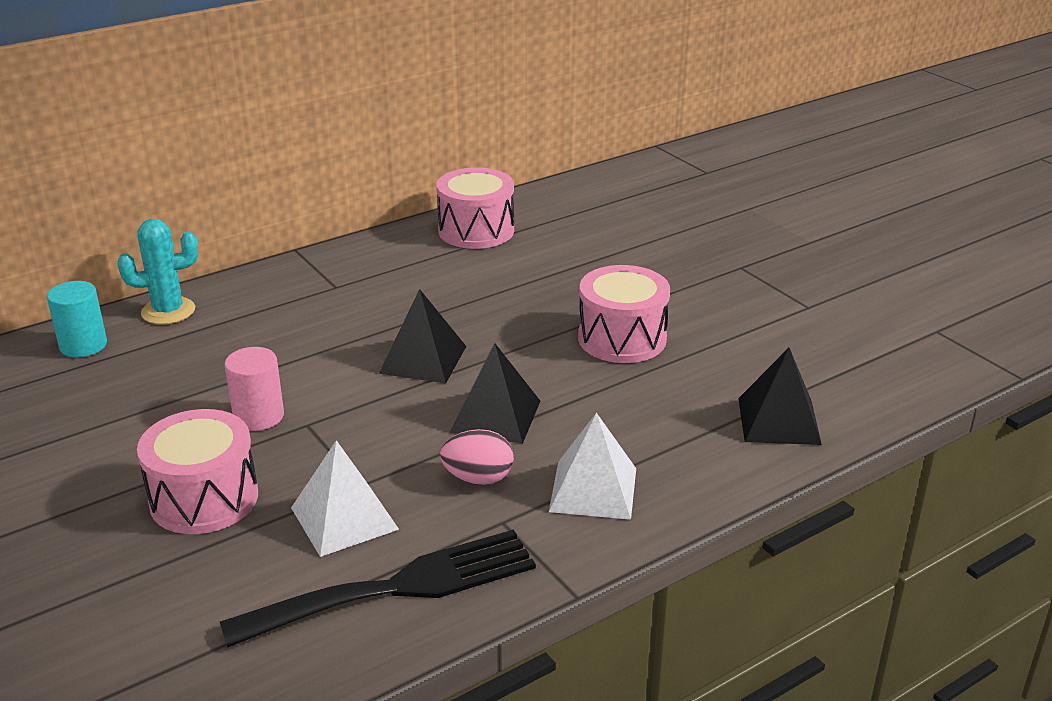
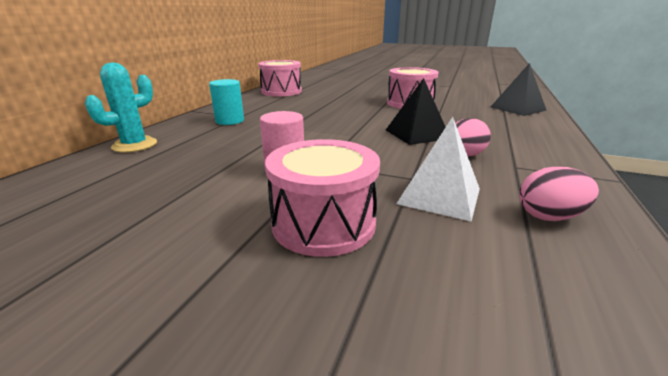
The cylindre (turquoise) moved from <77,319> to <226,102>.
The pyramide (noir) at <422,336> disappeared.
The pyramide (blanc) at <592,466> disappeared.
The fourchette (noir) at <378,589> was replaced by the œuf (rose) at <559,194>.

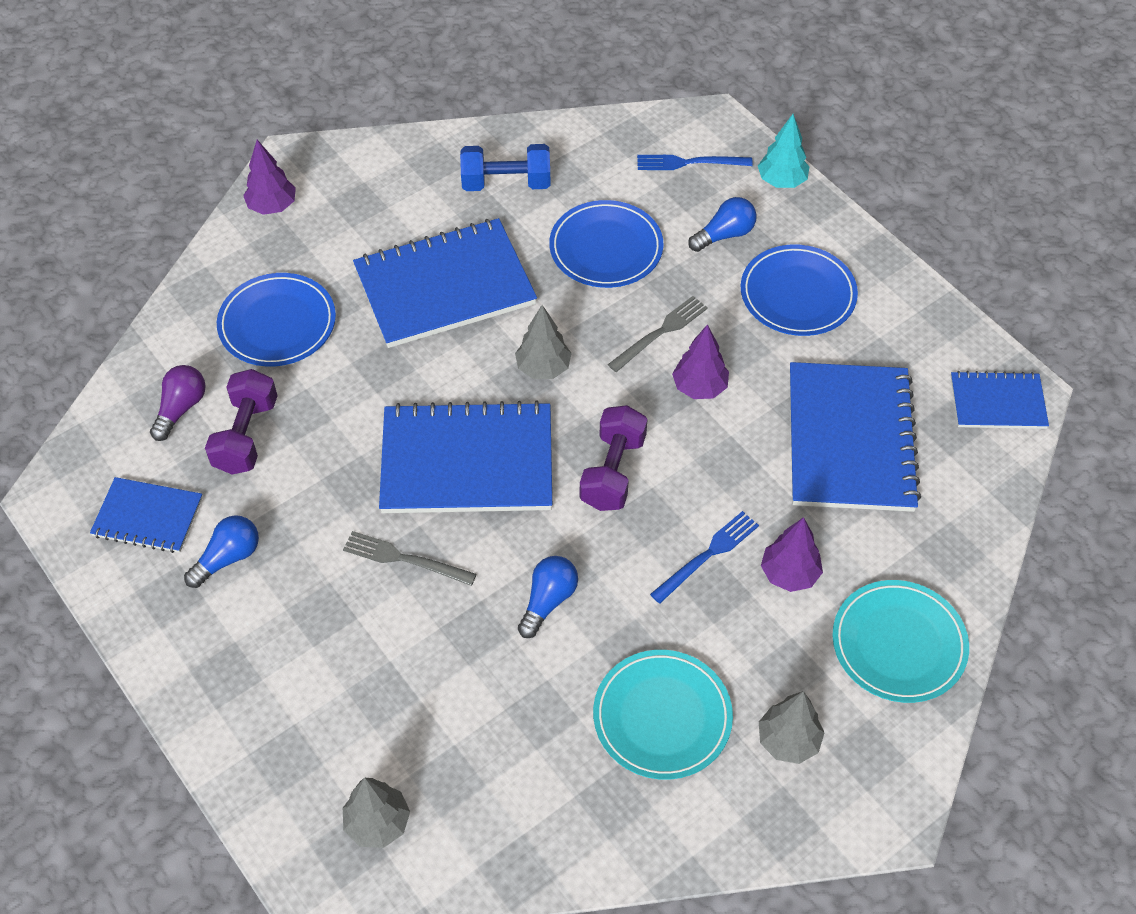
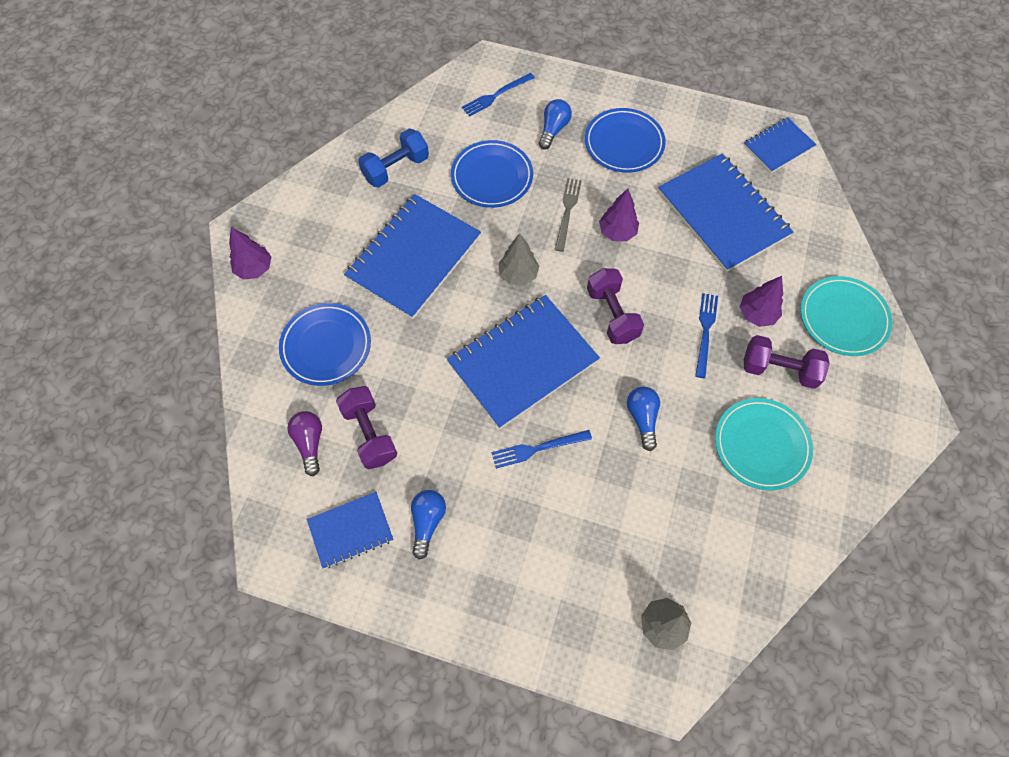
The arbre (turquoise) at <783,151> disappeared.
The fourchette (gris) at <409,558> became the fourchette (bleu) at <541,449>.
The arbre (gris) at <792,727> disappeared.
The haltère (violet) at <787,362> appeared.

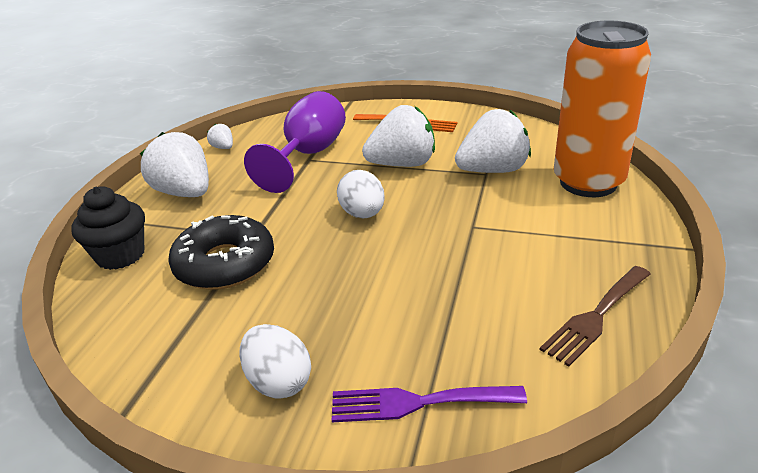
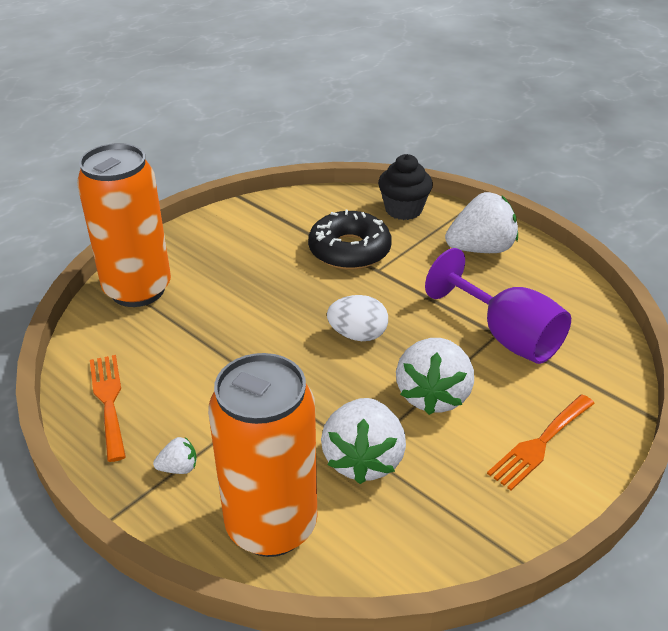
The fraise (blanc) moved from <220,136> to <174,455>.
The fourchette (marron) at <595,316> became the fourchette (orange) at <108,408>.
The œuf (blanc) at <275,361> disappeared.
The fourchette (violet) at <429,404> was replaced by the canette (orange) at <124,225>.

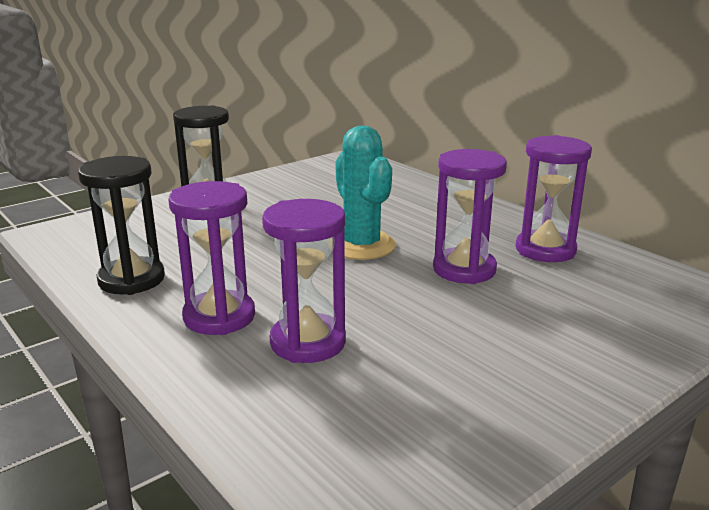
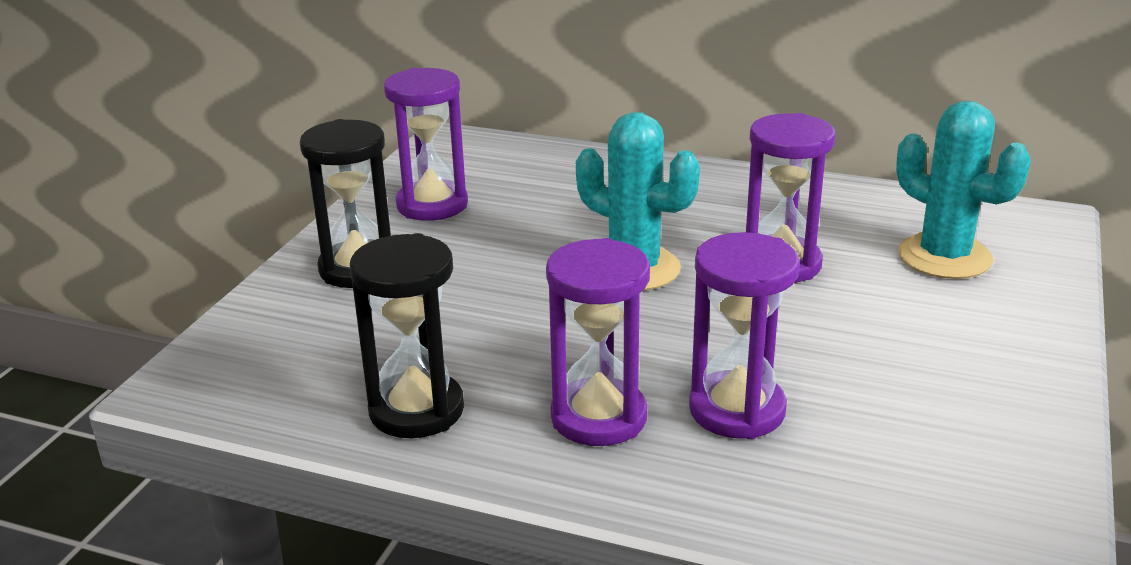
The sablier (violet) moved from <554,198> to <426,144>.
The cactus (turquoise) at <963,190> appeared.

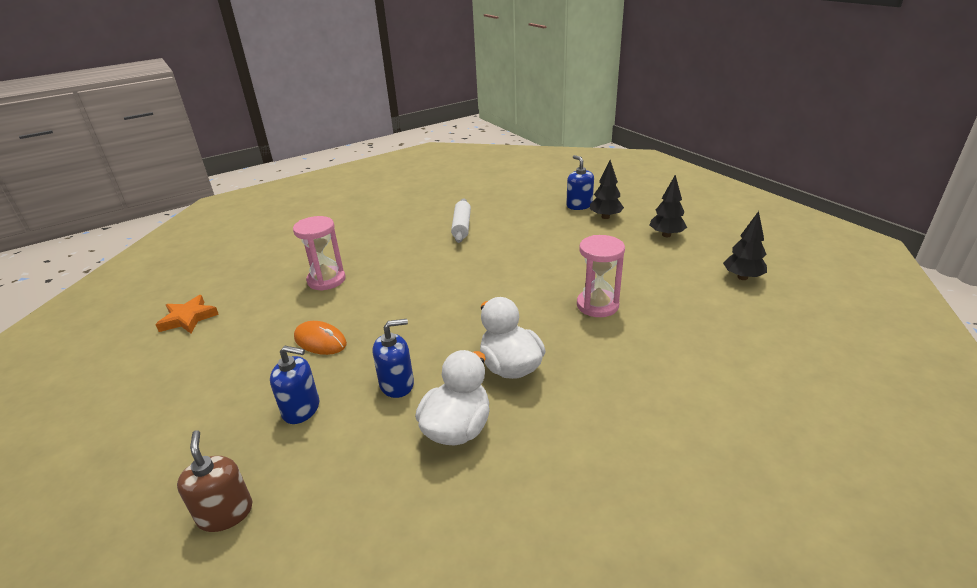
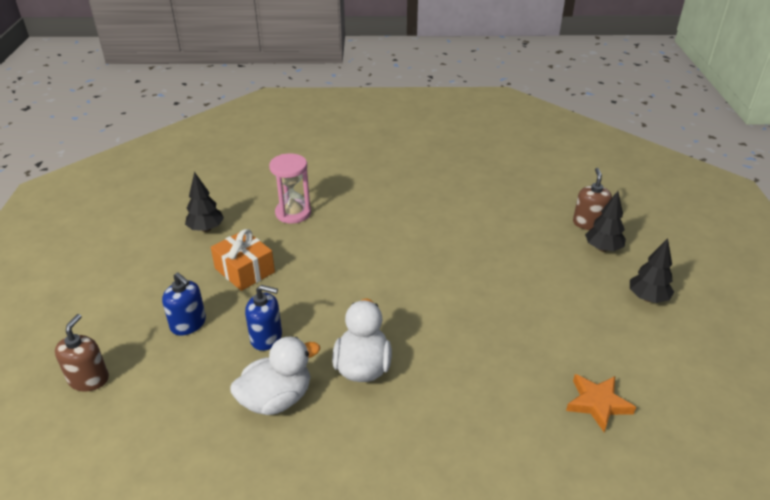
The distributeur de savon (bleu) at <580,182> became the distributeur de savon (marron) at <592,199>.
The rouleau à pâtisserie (blanc) at <461,220> disappeared.
The arbre (noir) moved from <745,245> to <204,202>.
The sablier (rose) at <601,276> disappeared.
The étoile (orange) moved from <187,314> to <601,403>.
The souris (orange) at <320,338> was replaced by the cadeau (orange) at <243,260>.

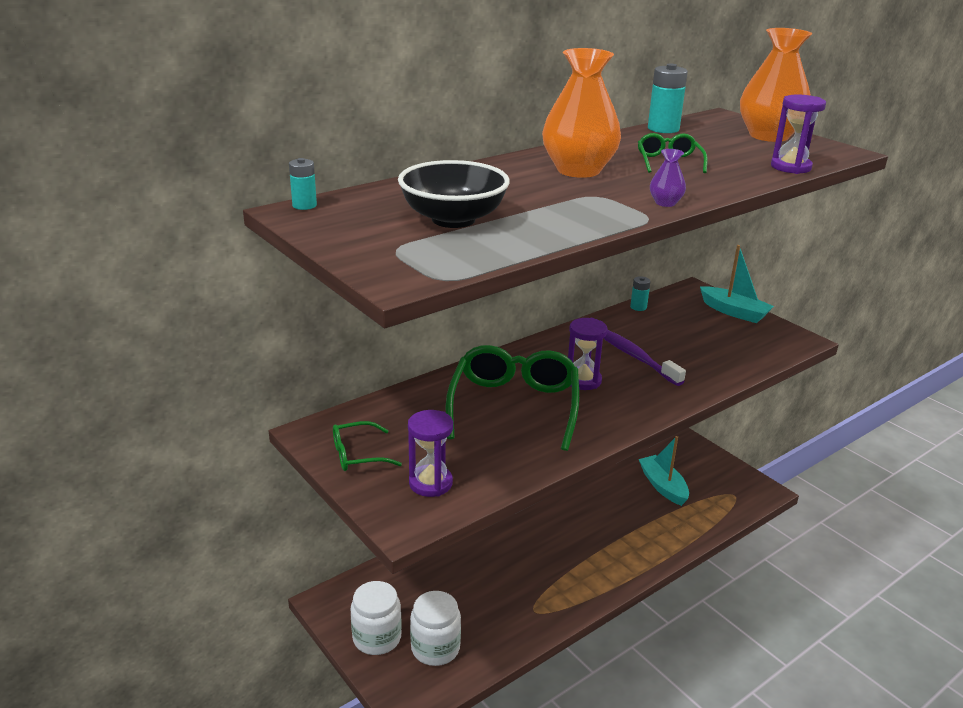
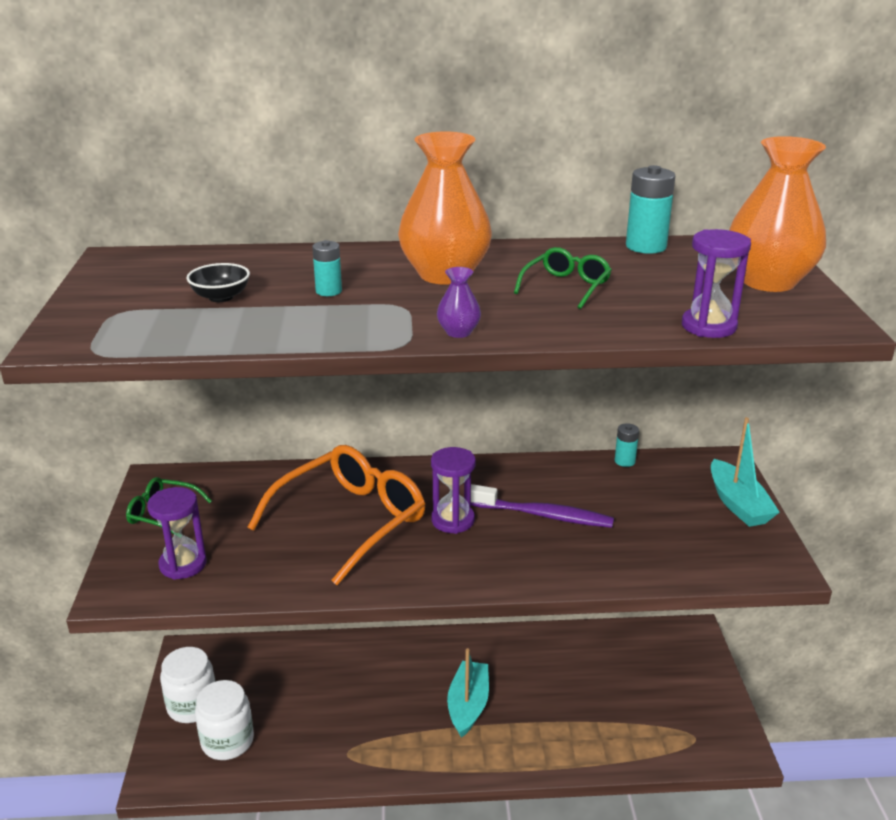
The pile (turquoise) moved from <303,184> to <327,268>.
The bol (noir) at <454,194> changed to 0.52 times the size.
The brosse à dents (violet) at <644,358> turned 105 degrees clockwise.
The lunettes (vert) at <512,398> became the lunettes (orange) at <336,515>.
The bateau (turquoise) moved from <664,471> to <468,693>.

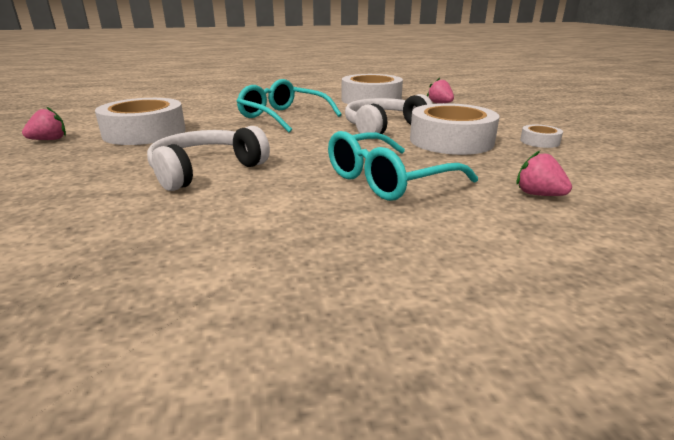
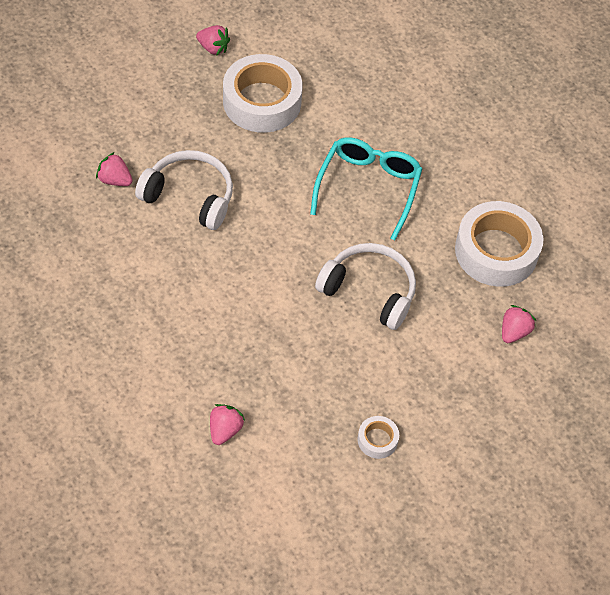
The ruban adhésif (blanc) at <455,129> disappeared.
The lunettes (turquoise) at <403,166> disappeared.
The fraise (rose) at <114,169> appeared.

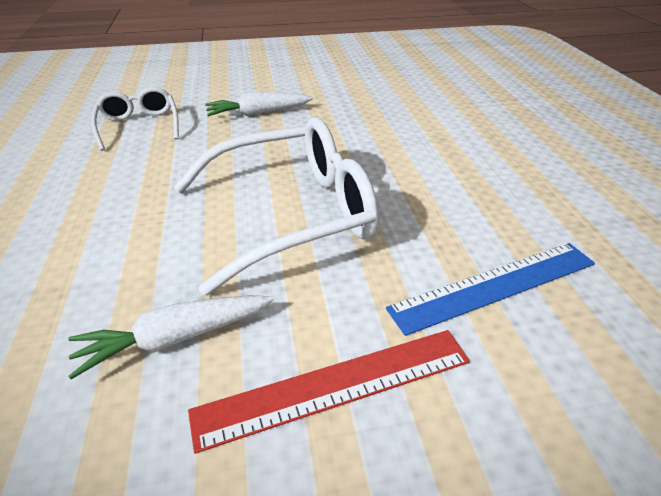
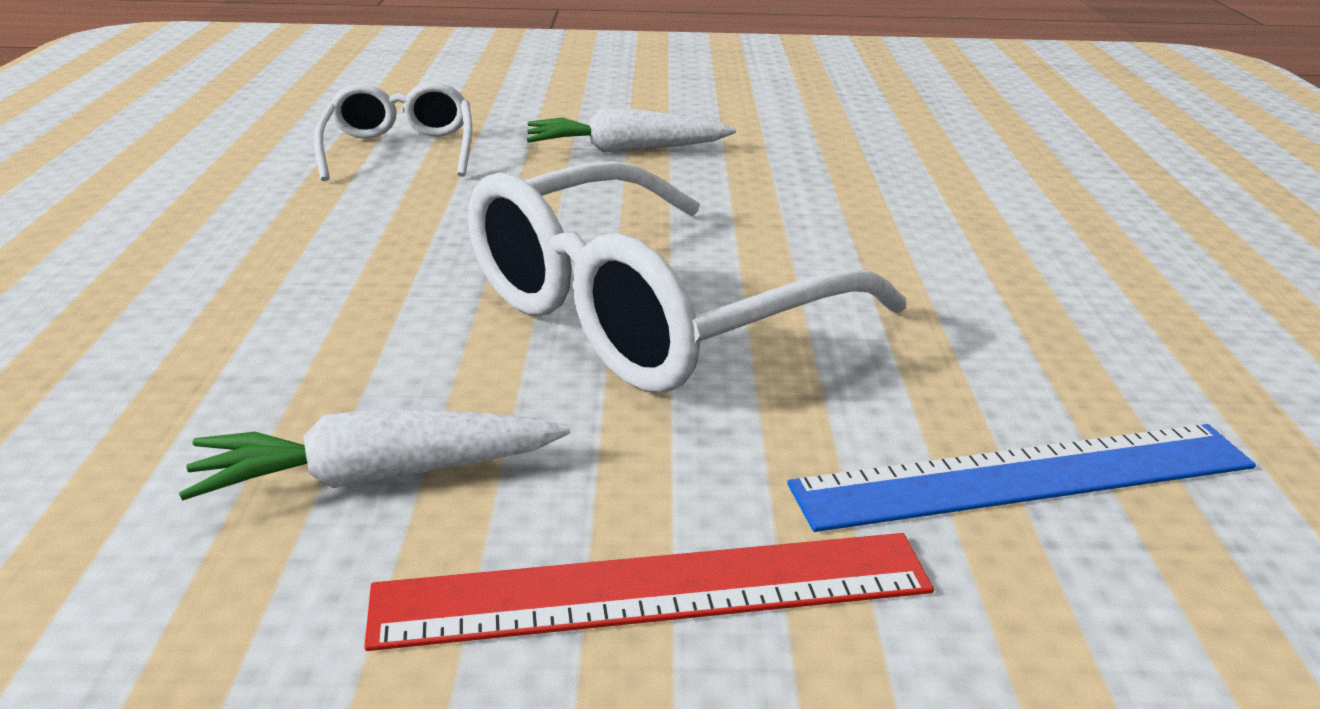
The lunettes (blanc) at <276,207> turned 150 degrees clockwise.

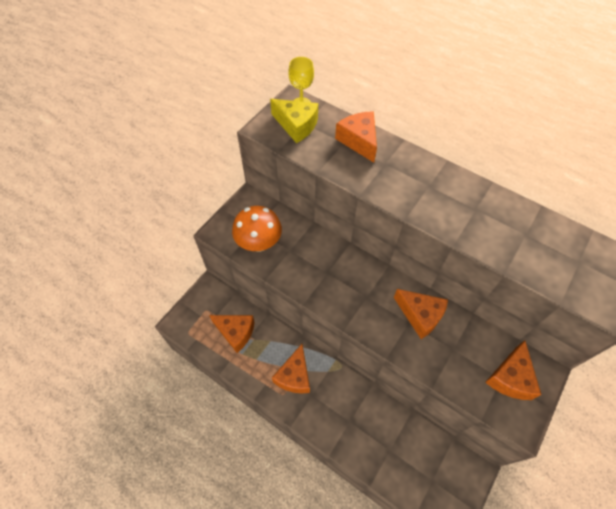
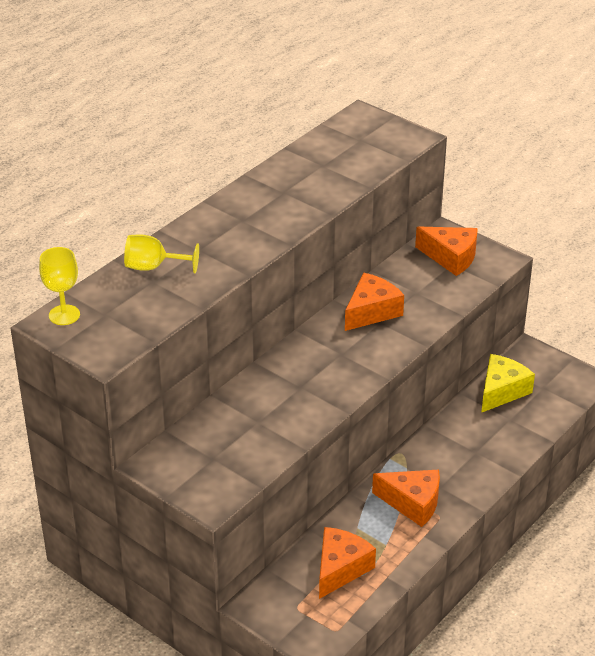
The fromage (jaune) moved from <294,121> to <508,383>.
The fromage (orange) at <356,137> was replaced by the verre à pied (jaune) at <161,254>.
The champignon (orange) at <257,229> disappeared.

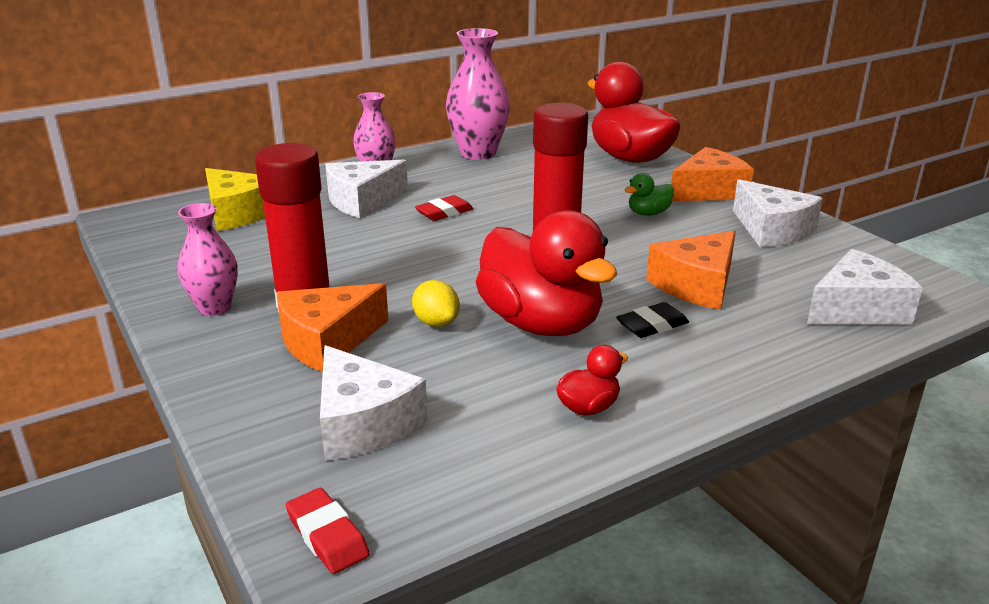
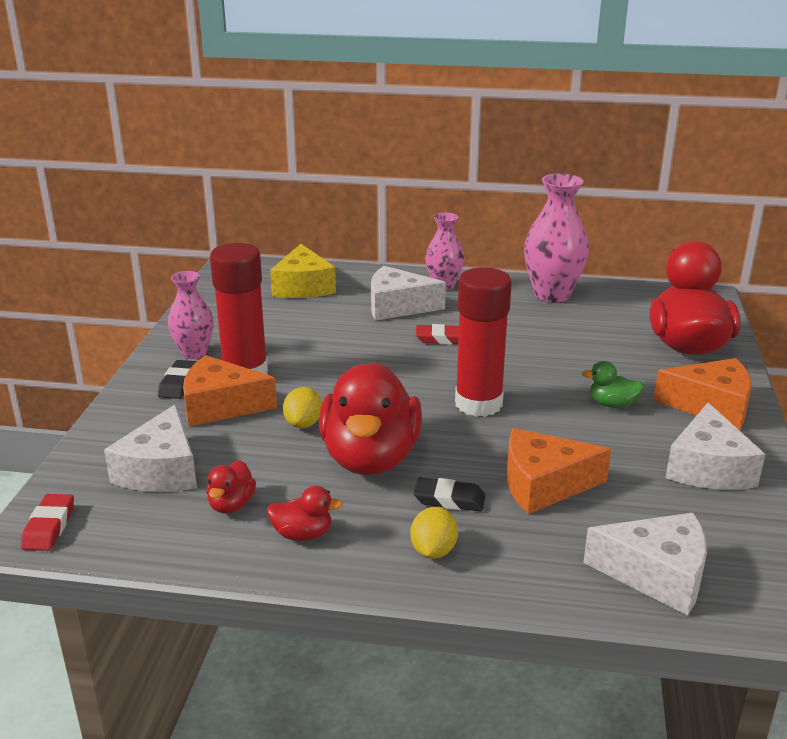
The gomme (noir) at <177,379> appeared.
The canard (rouge) at <231,487> appeared.
The citron (jaune) at <434,533> appeared.

